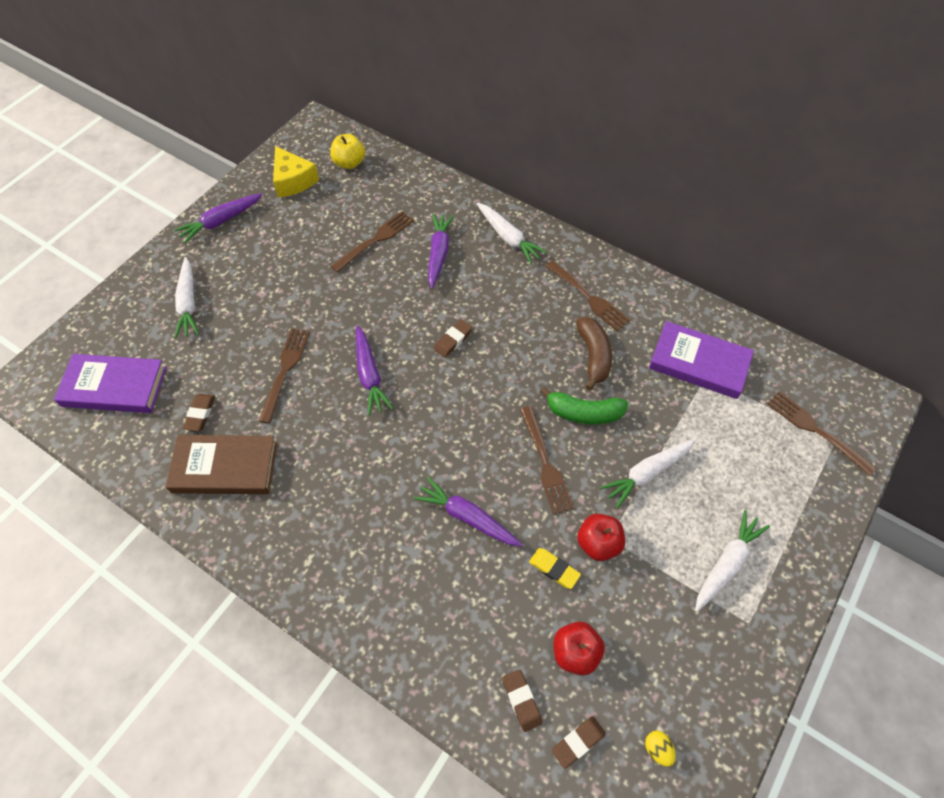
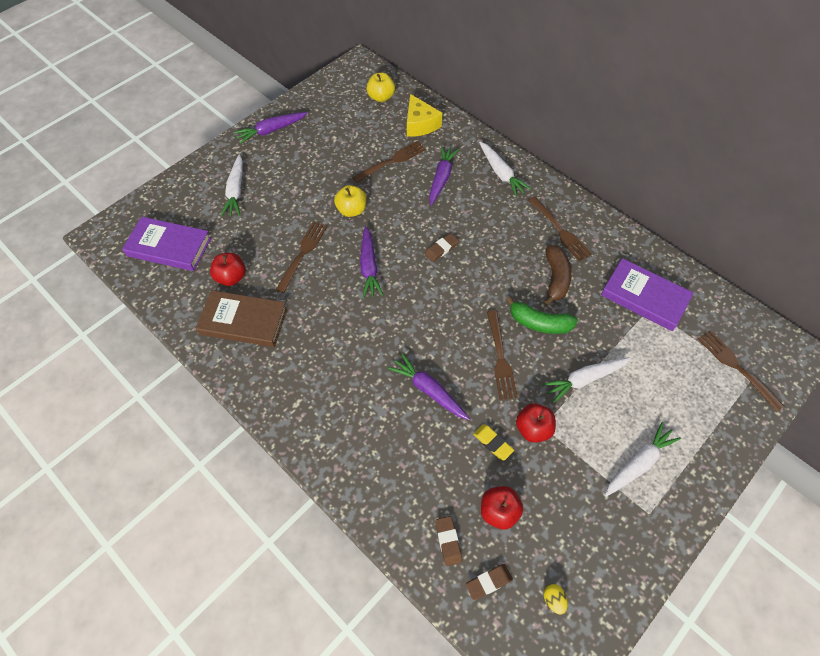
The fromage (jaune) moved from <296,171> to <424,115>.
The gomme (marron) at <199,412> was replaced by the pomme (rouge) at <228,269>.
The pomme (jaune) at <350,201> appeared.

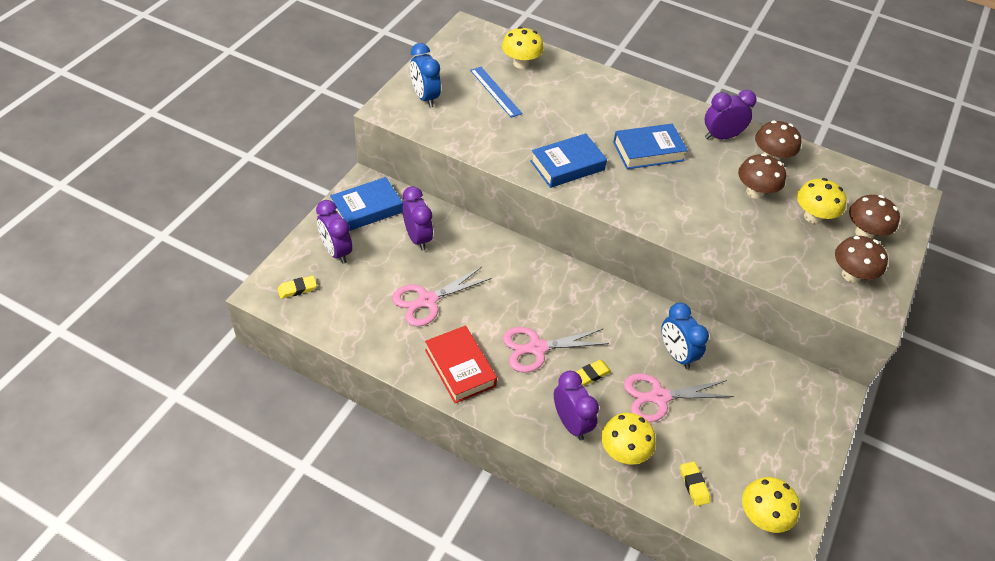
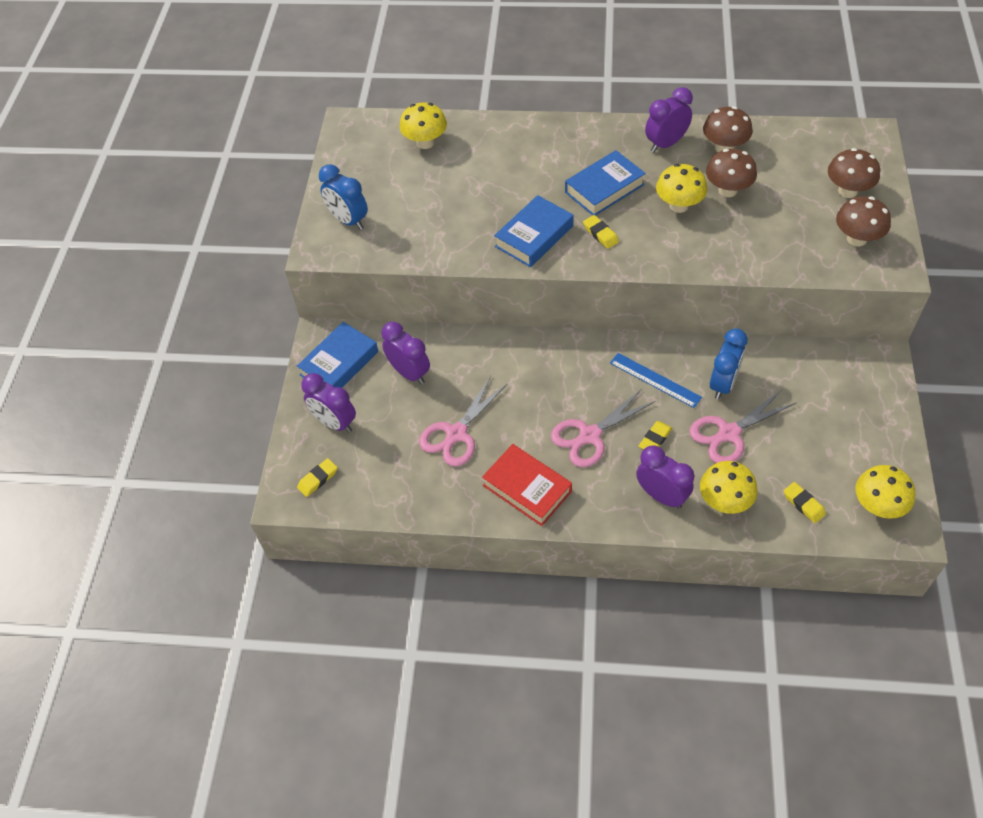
The règle (bleu) moved from <496,92> to <656,380>.
The champignon (jaune) moved from <821,201> to <681,188>.
The réveil (bleu) at <685,335> turned 105 degrees counterclockwise.
The gomme (jaune) at <601,232> appeared.

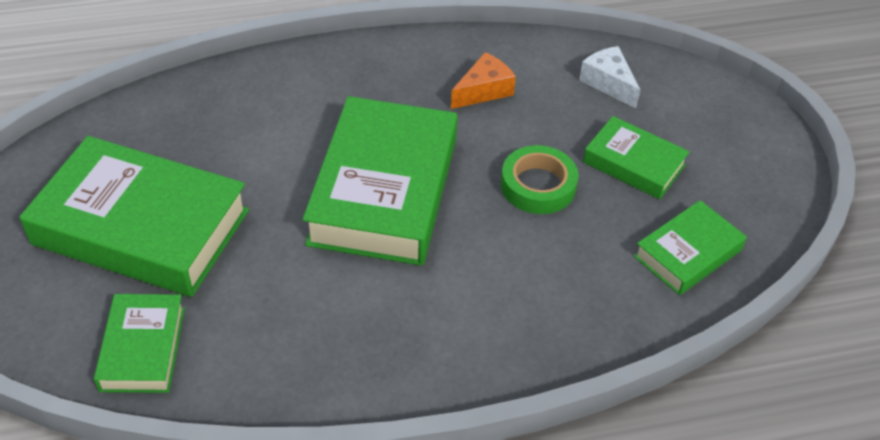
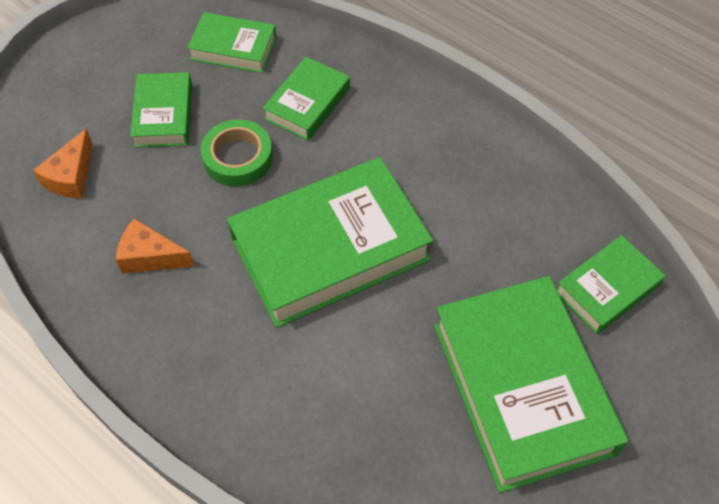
The fromage (blanc) at <609,77> became the fromage (orange) at <63,163>.
The livre (vert) at <306,99> appeared.

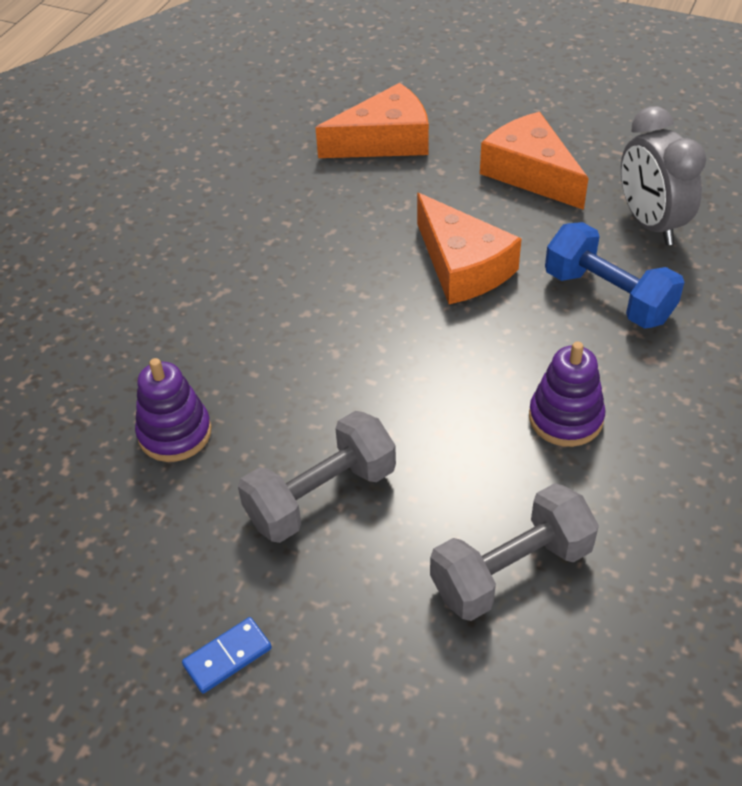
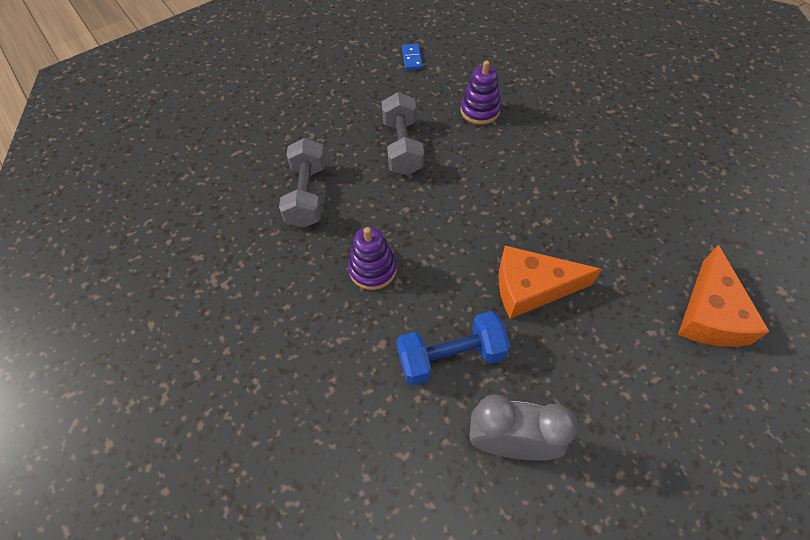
The fromage (orange) at <534,161> disappeared.
The domino (bleu) moved from <227,655> to <412,57>.

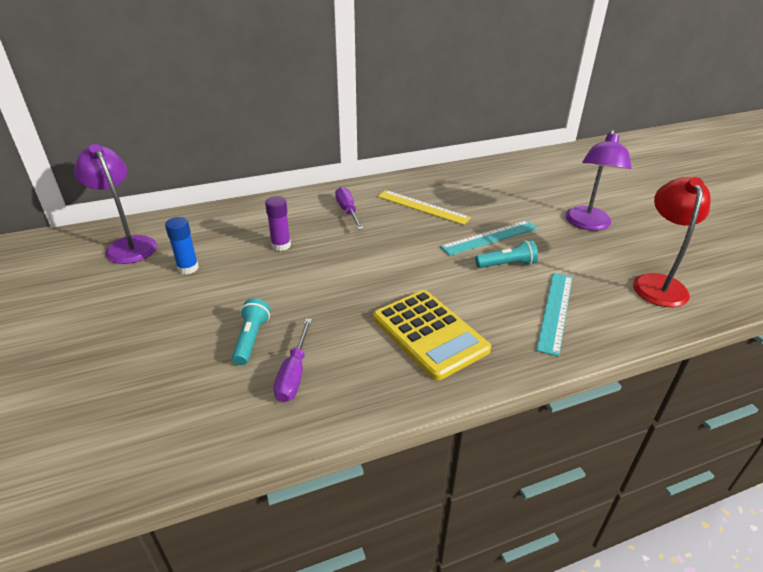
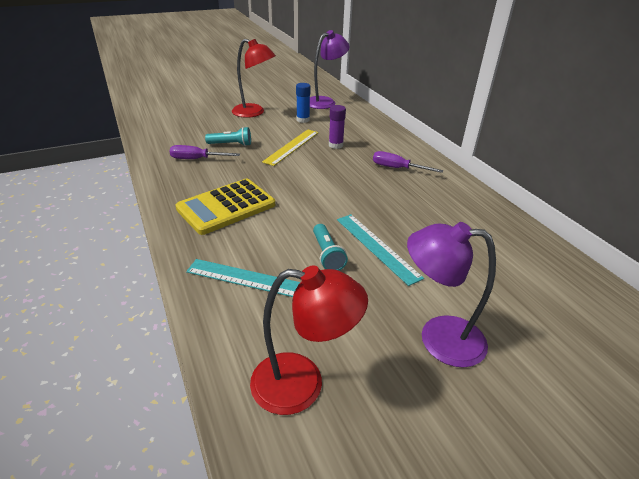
The tournevis (violet) at <349,208> turned 135 degrees counterclockwise.
The règle (jaune) moved from <424,207> to <290,147>.
The lampe (rouge) at <254,78> appeared.

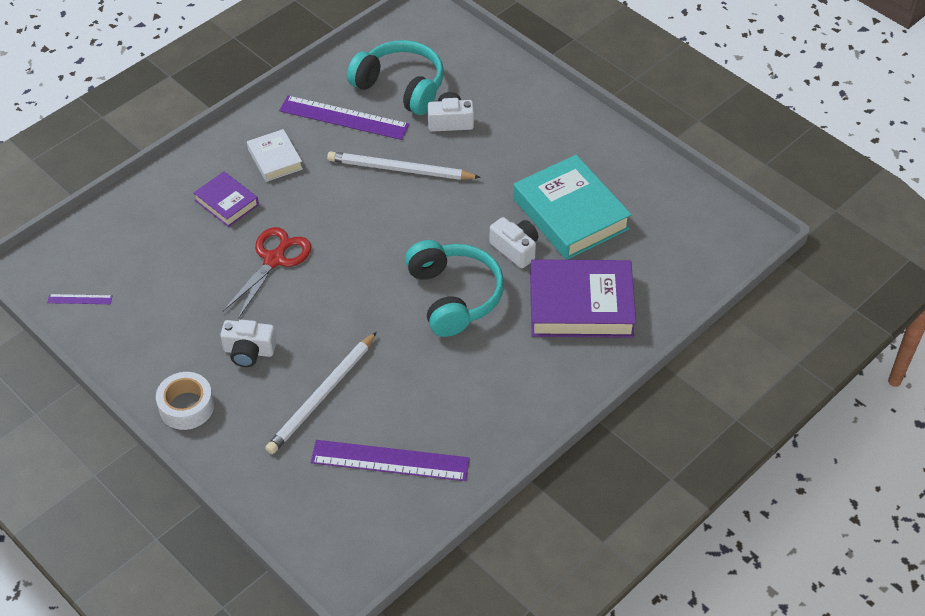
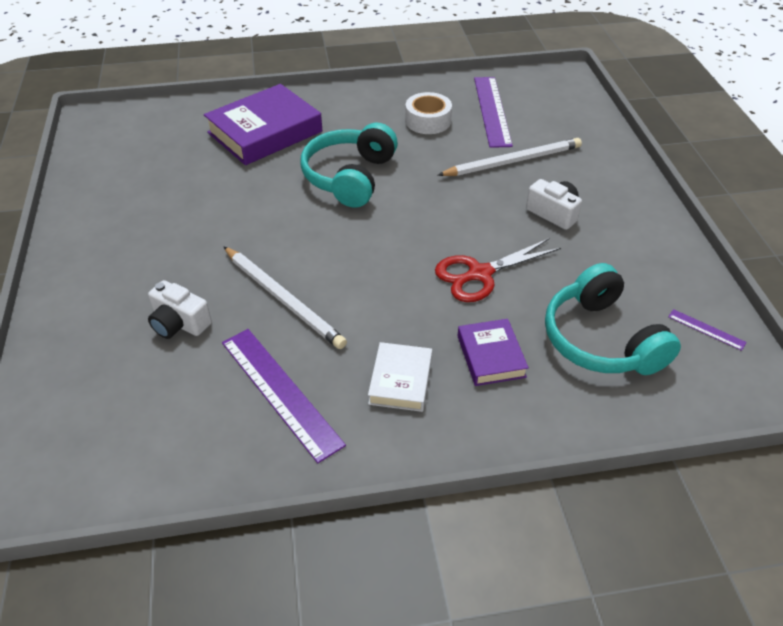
The casque audio (turquoise) moved from <395,77> to <613,319>.
The livre (turquoise) at <572,207> disappeared.
The appareil photo (blanc) at <513,242> disappeared.
The livre (violet) at <583,298> turned 75 degrees counterclockwise.
The ruban adhésif (blanc) moved from <185,401> to <428,113>.
The règle (violet) at <390,460> turned 45 degrees clockwise.

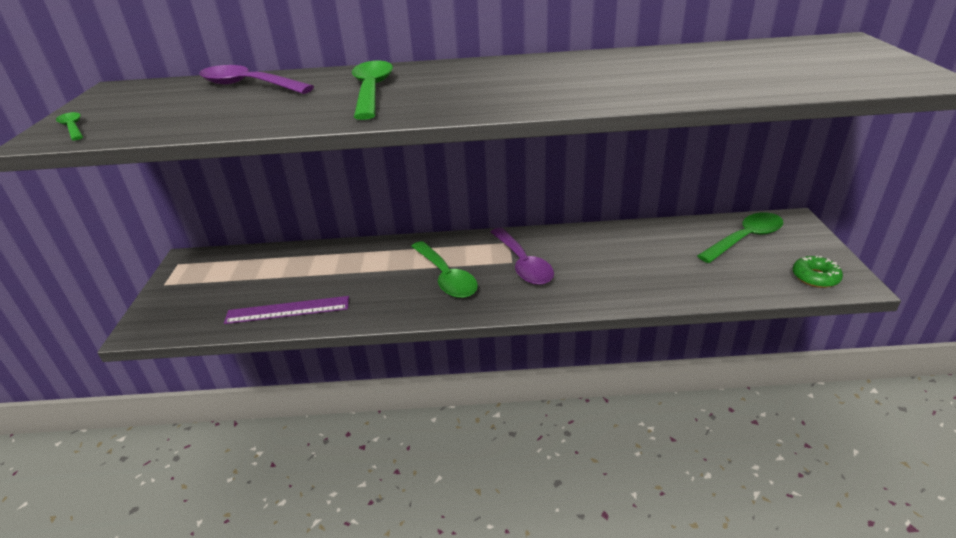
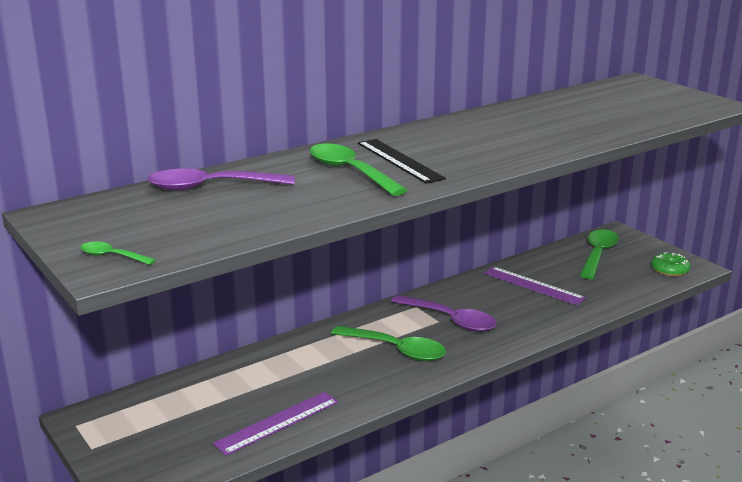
The règle (noir) at <402,161> appeared.
The règle (violet) at <535,286> appeared.

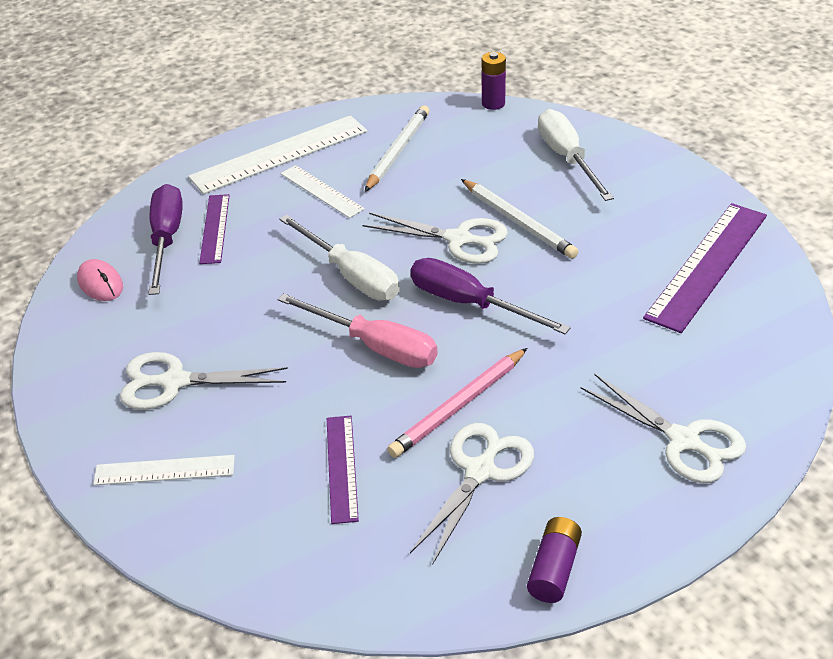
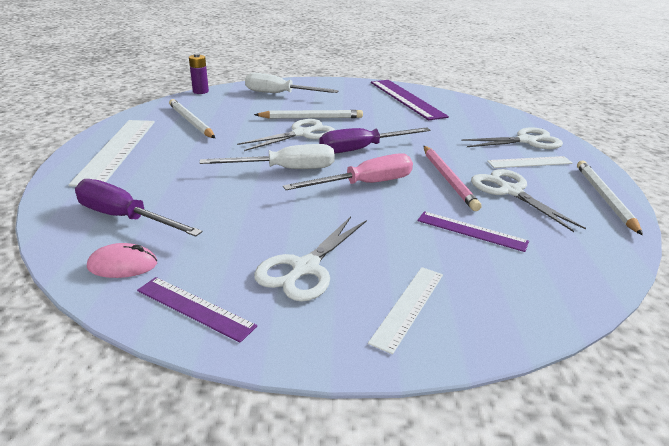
The règle (blanc) moved from <323,191> to <530,162>.
The règle (violet) moved from <214,229> to <197,310>.
The pile (violet) at <554,560> was replaced by the crayon (blanc) at <610,197>.

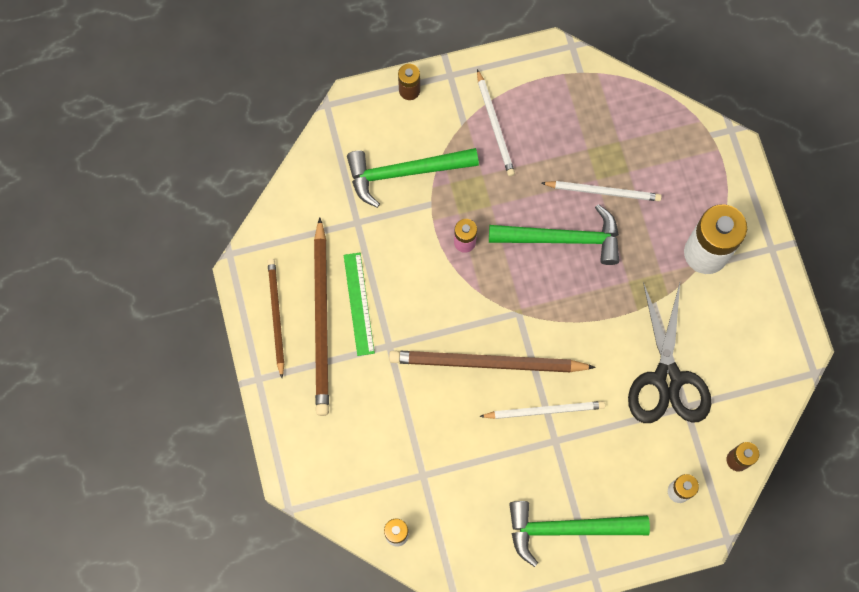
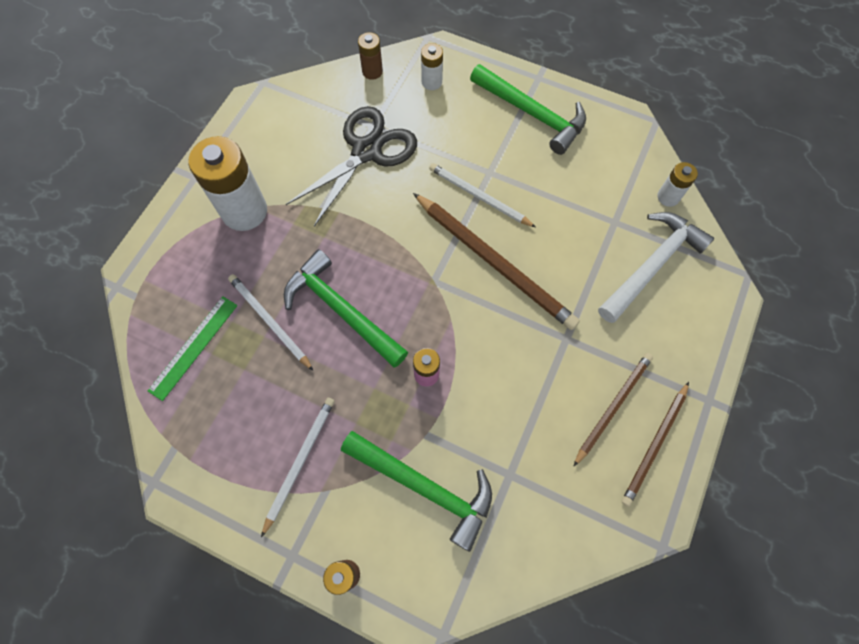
The crayon (marron) at <321,316> changed to 0.61 times the size.
The règle (vert) moved from <359,304> to <193,348>.
The marteau (blanc) at <656,267> appeared.

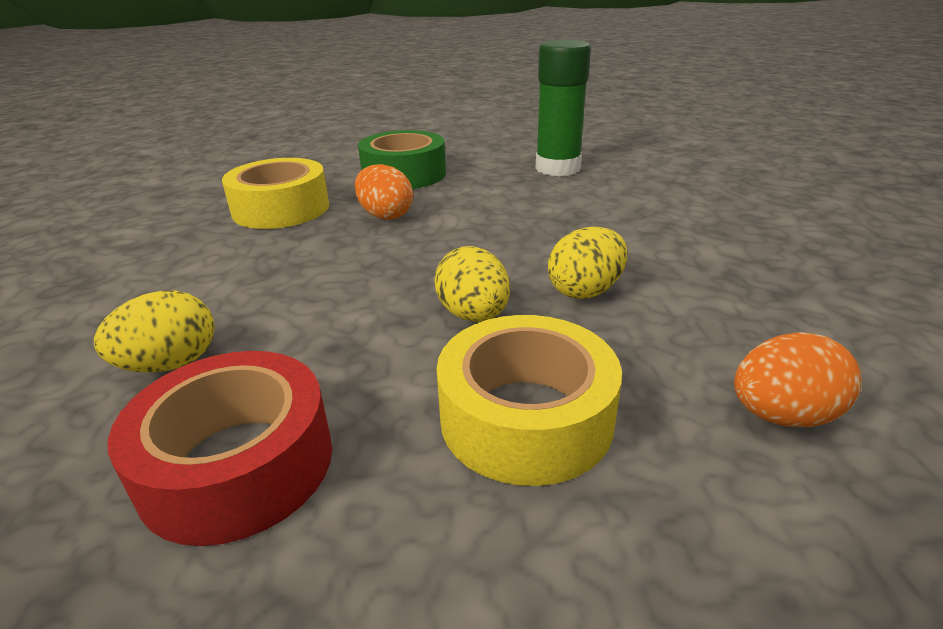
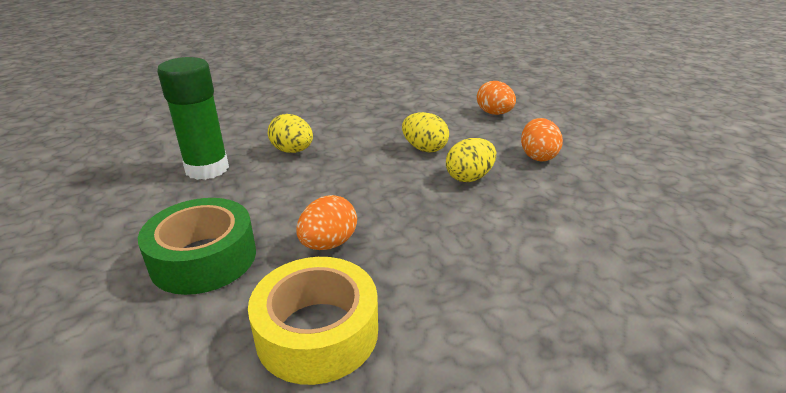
The œuf (jaune) moved from <154,331> to <290,133>.
The ruban adhésif (jaune) at <529,400> was replaced by the œuf (orange) at <542,139>.
The ruban adhésif (rouge) at <220,448> disappeared.

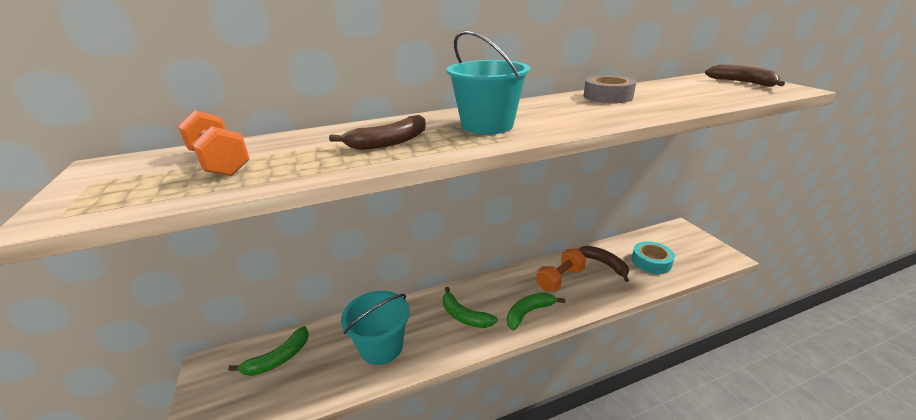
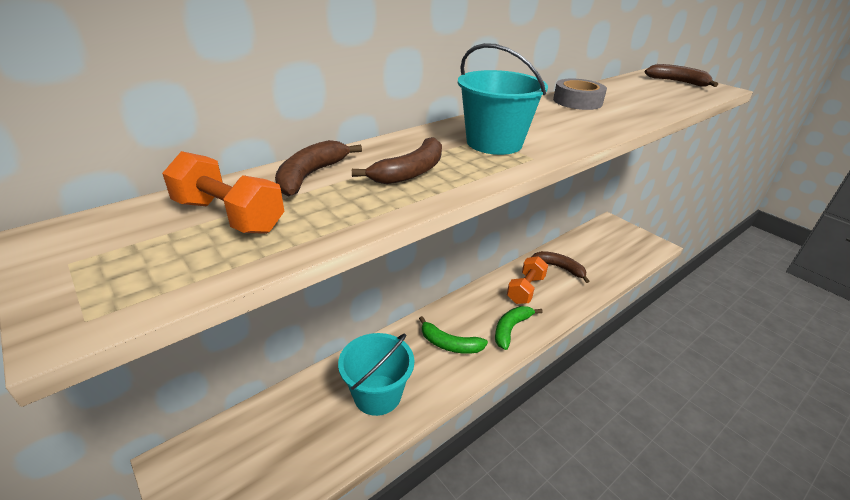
The ruban adhésif (turquoise) at <653,257> disappeared.
The banane (vert) at <268,351> disappeared.
The banane (marron) at <318,168> appeared.

